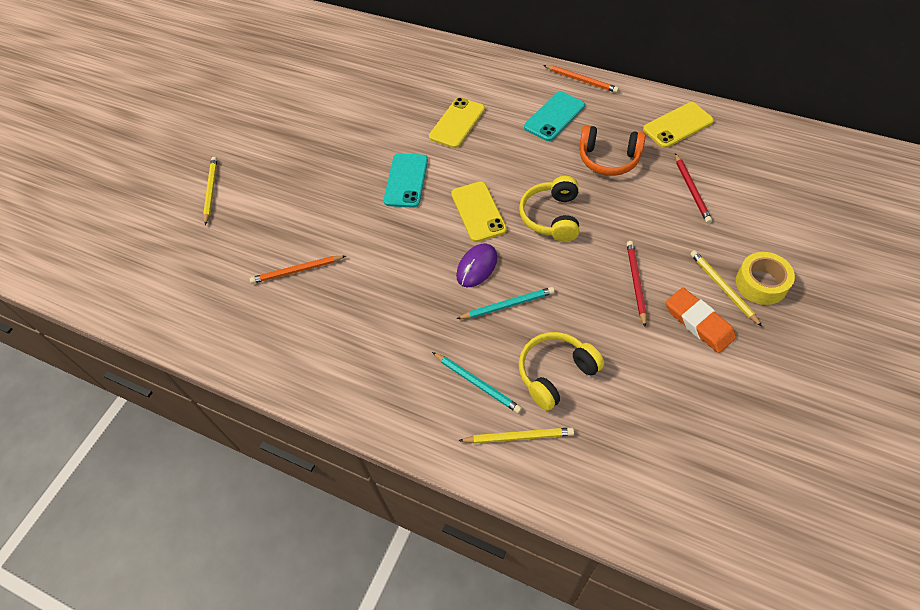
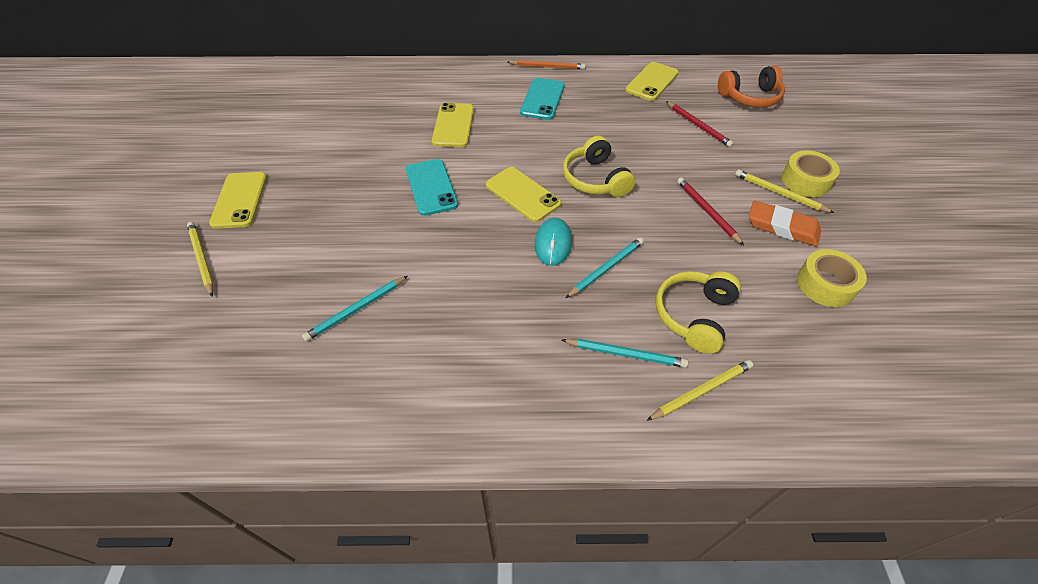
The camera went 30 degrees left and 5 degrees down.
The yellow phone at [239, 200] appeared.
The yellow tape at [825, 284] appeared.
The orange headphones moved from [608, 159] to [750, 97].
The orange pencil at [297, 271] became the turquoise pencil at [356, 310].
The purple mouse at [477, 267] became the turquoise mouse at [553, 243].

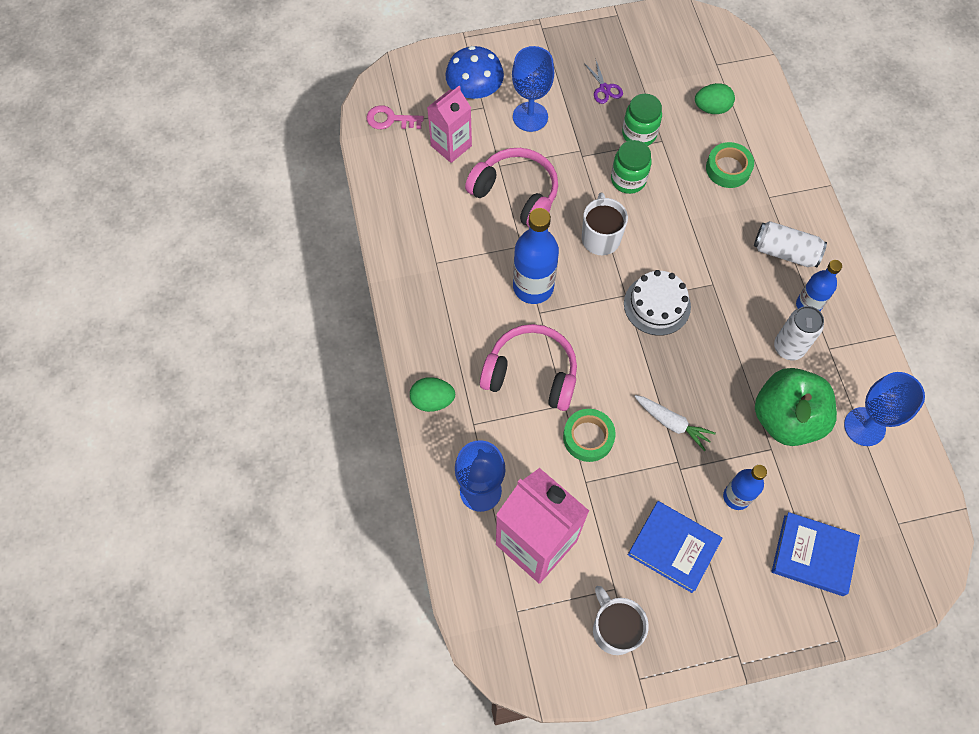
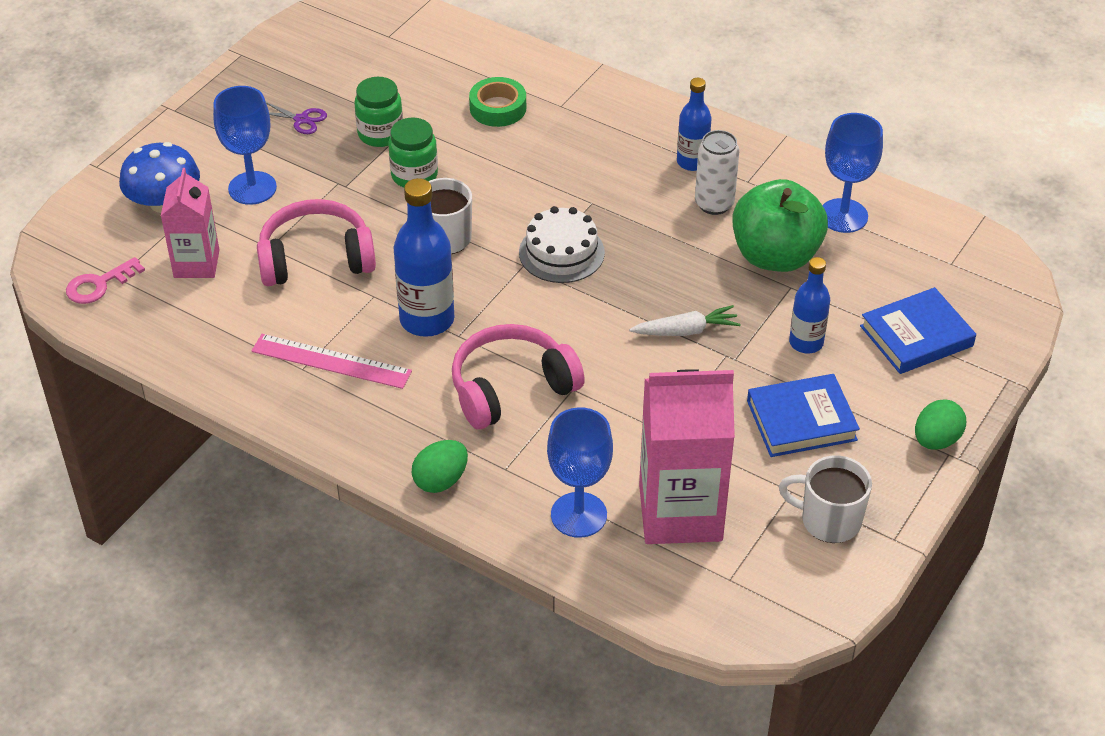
The camera went 45 degrees left and 20 degrees down.
The green tape at [588, 437] disappeared.
The white can at [785, 252] disappeared.
The pink ruler at [331, 361] appeared.
The green egg moved from [711, 108] to [936, 440].

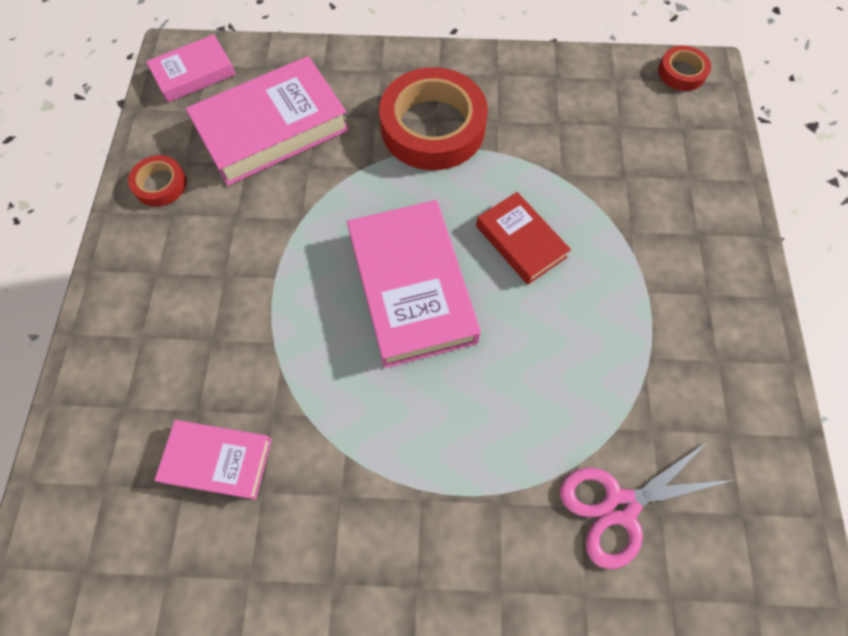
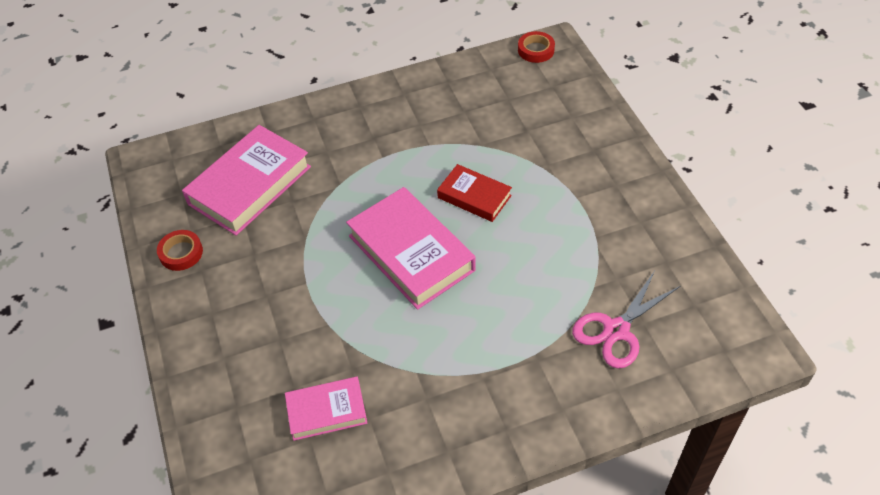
The camera went 20 degrees left and 15 degrees down.
The pink book at [194, 74] disappeared.
The red tape at [433, 127] disappeared.

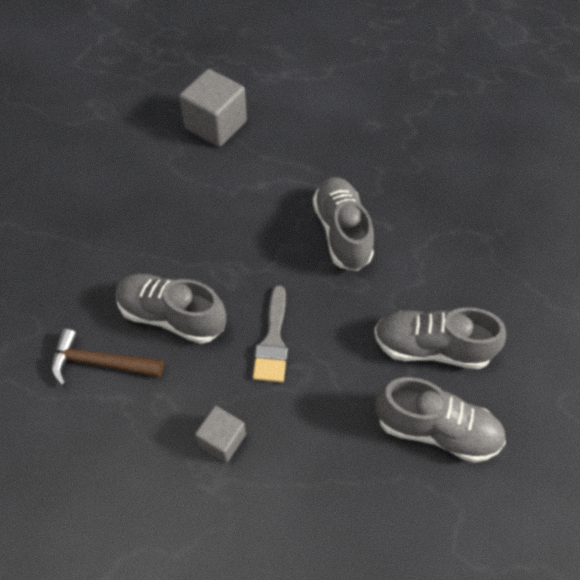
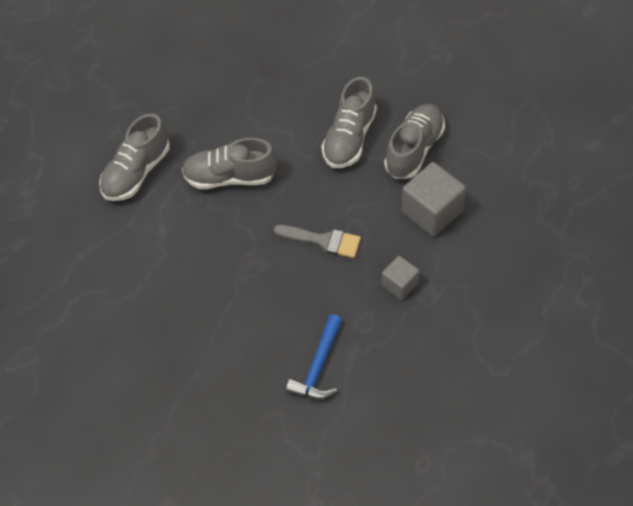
The camera went 75 degrees left and 0 degrees up.
The grey shoe moved from [172, 316] to [136, 172].
The grey cube moved from [215, 125] to [432, 211].
The brown hammer at [100, 363] became the blue hammer at [318, 366].

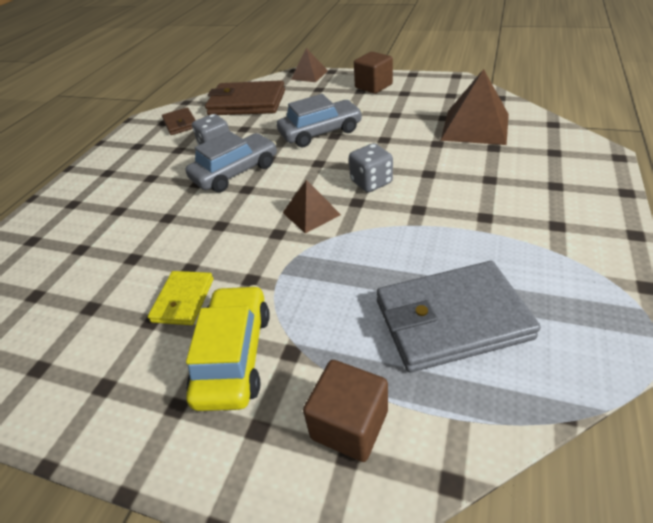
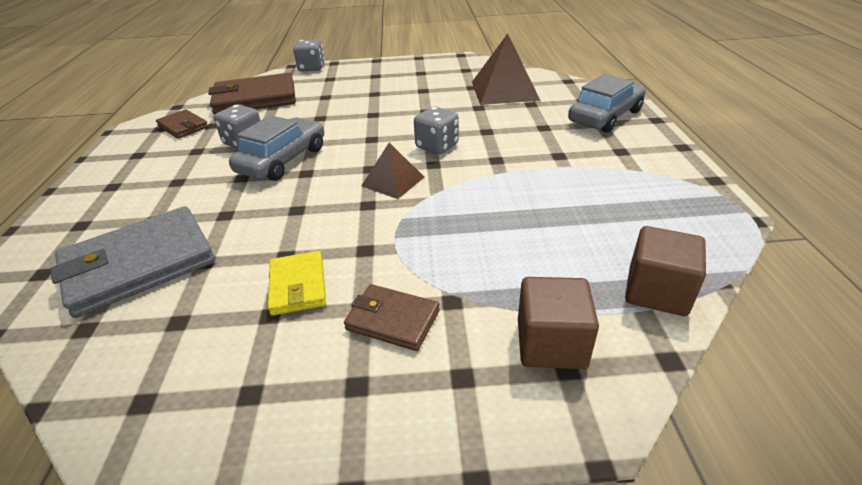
The camera went 25 degrees left and 5 degrees down.
The grey car moved from [320, 132] to [605, 116].
The brown cube moved from [373, 86] to [657, 291].
The grey wallet moved from [451, 319] to [139, 265].
The yellow car at [234, 355] was replaced by the brown wallet at [392, 320].
The brown pyramid at [309, 75] was replaced by the grey dice at [311, 68].

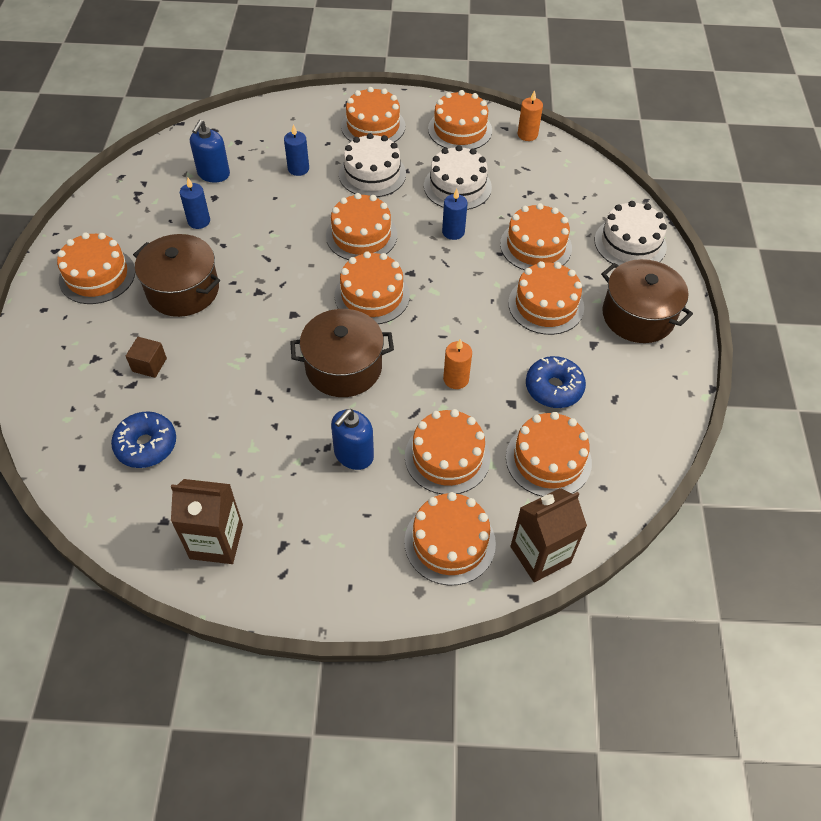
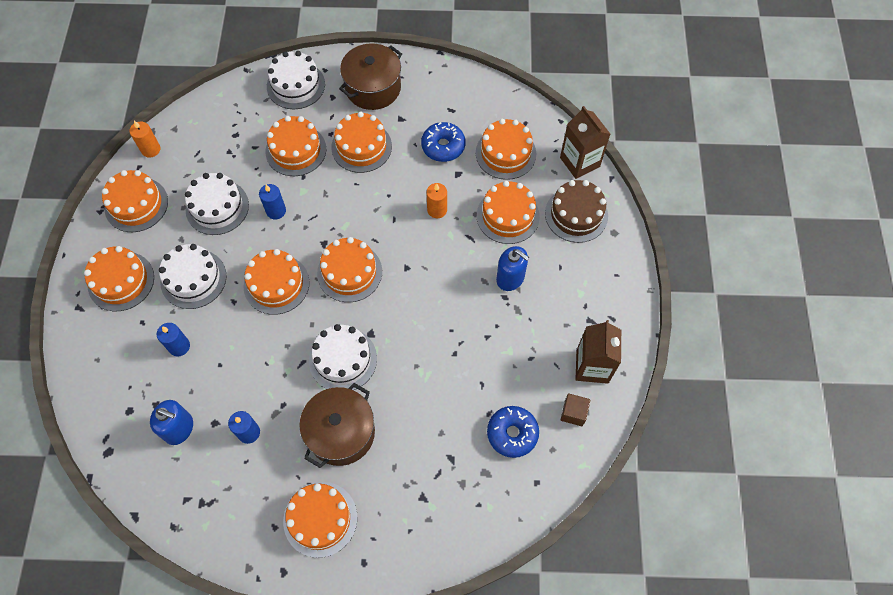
The camera went 90 degrees left and 10 degrees up.
The brown pot at [343, 367] disappeared.
The white cake at [343, 359] appeared.
The brown cube moved from [149, 365] to [573, 413].
The orange cake at [449, 542] became the brown cake at [576, 214].

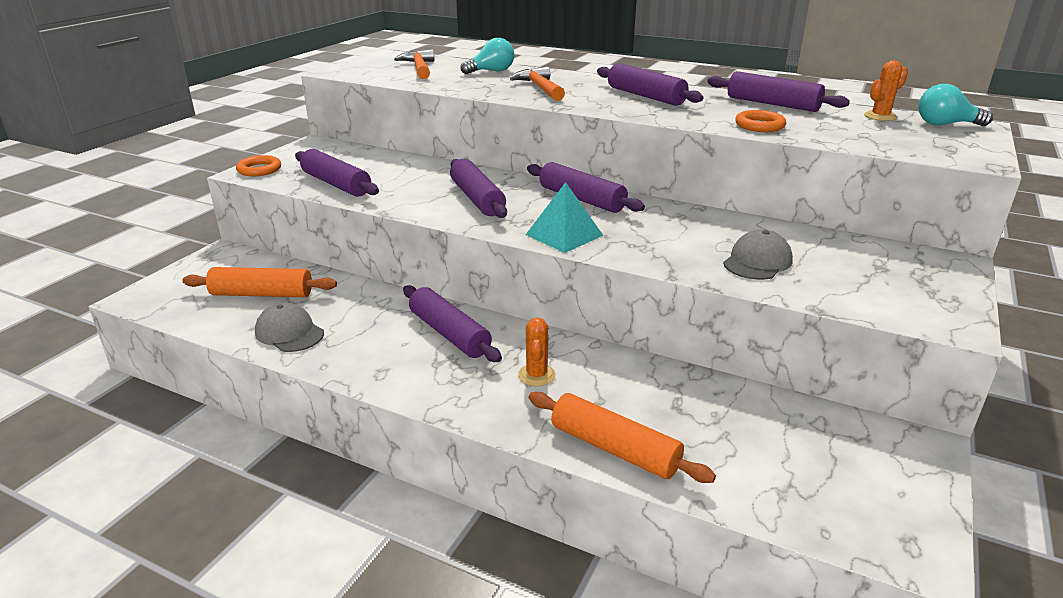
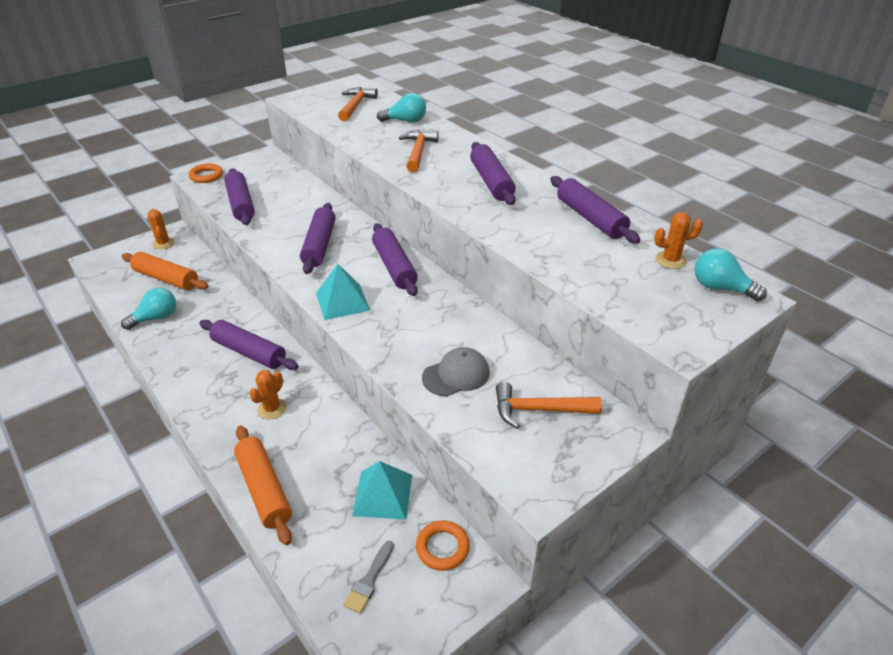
The camera went 25 degrees right and 10 degrees up.
The orange cactus at [163, 243] appeared.
The grey brush at [369, 580] appeared.
The turquoise pyramid at [382, 494] appeared.
The orange hammer at [539, 410] appeared.
The orange ring moved from [759, 125] to [442, 547].
The grey cap at [289, 332] was replaced by the turquoise light bulb at [156, 318].
The purple rolling pin at [450, 333] turned 45 degrees counterclockwise.

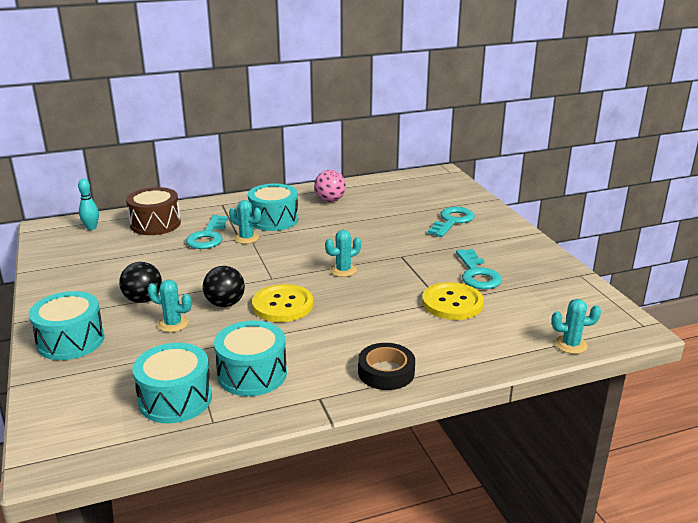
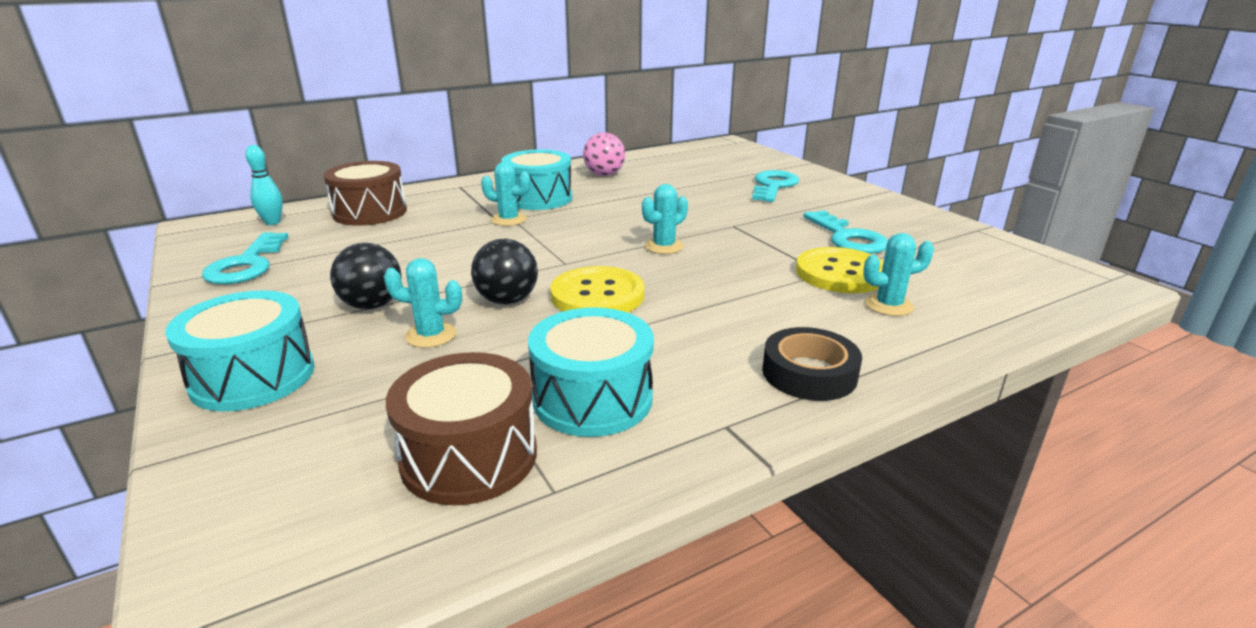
The camera went 10 degrees left and 0 degrees up.
The turquoise key moved from [208, 236] to [246, 265].
The turquoise cactus moved from [571, 345] to [888, 305].
The turquoise drum at [175, 399] became the brown drum at [469, 456].

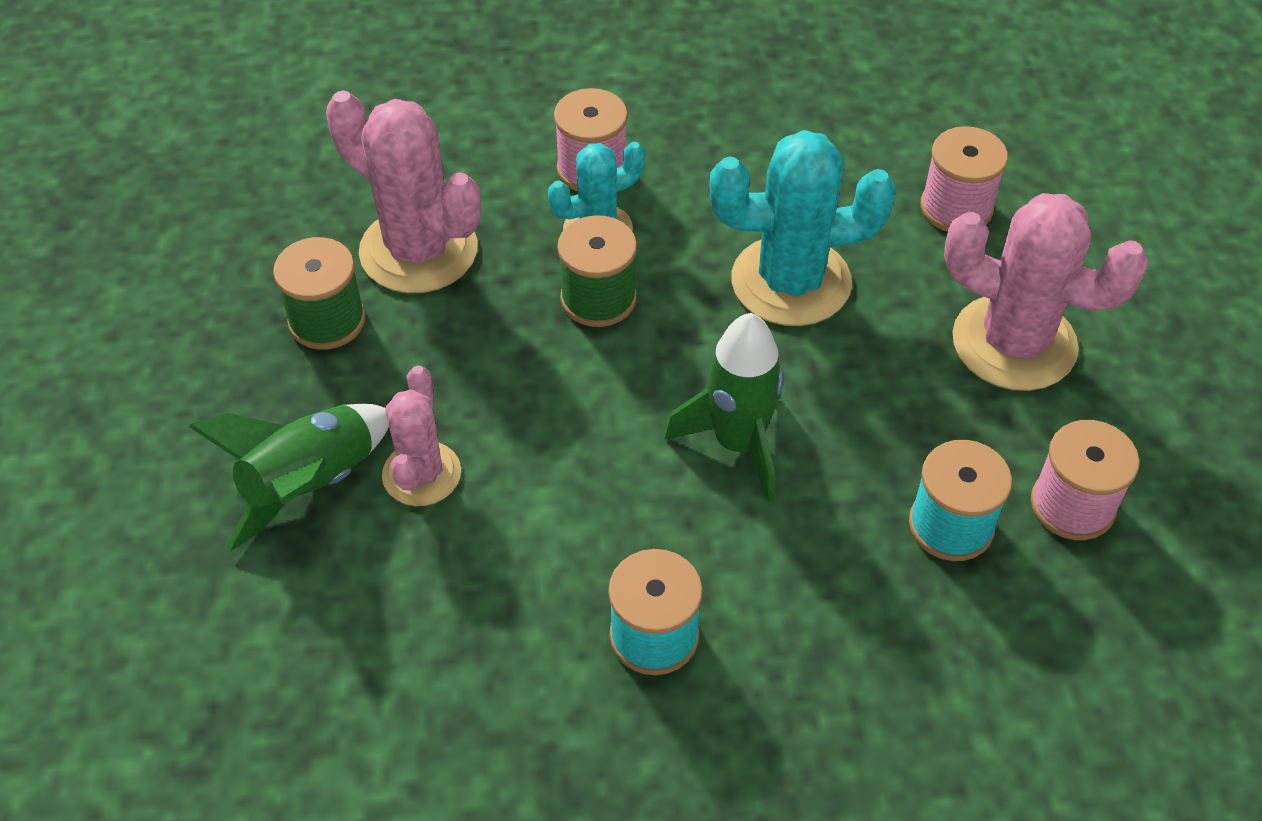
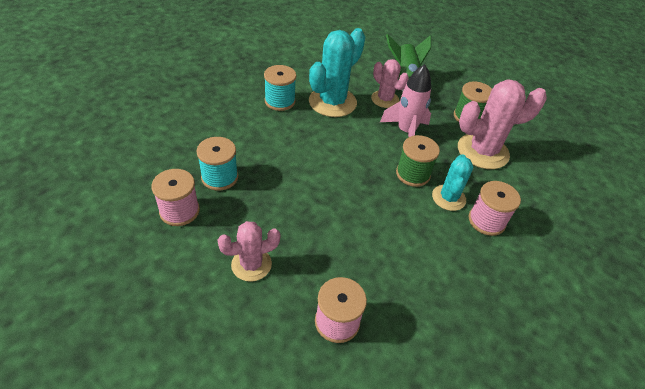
The camera went 130 degrees right and 5 degrees down.
The green rocket at [738, 443] disappeared.
The pink rocket at [406, 132] appeared.
The turquoise cactus moved from [791, 282] to [332, 102].
The pink cactus at [1014, 343] changed to 0.60 times the size.

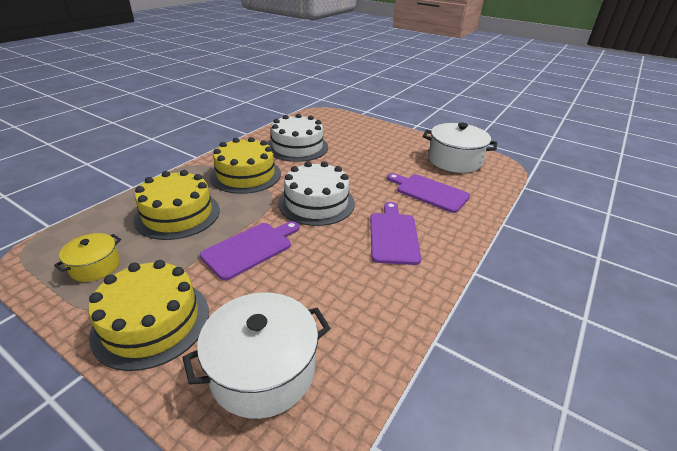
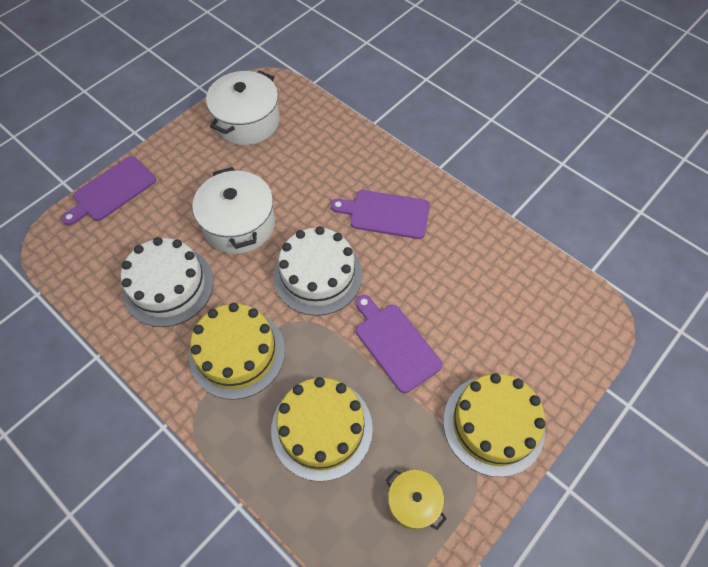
The camera went 80 degrees left and 25 degrees up.
The white pot moved from [263, 370] to [239, 224].
The purple cutting board moved from [429, 192] to [112, 191].

